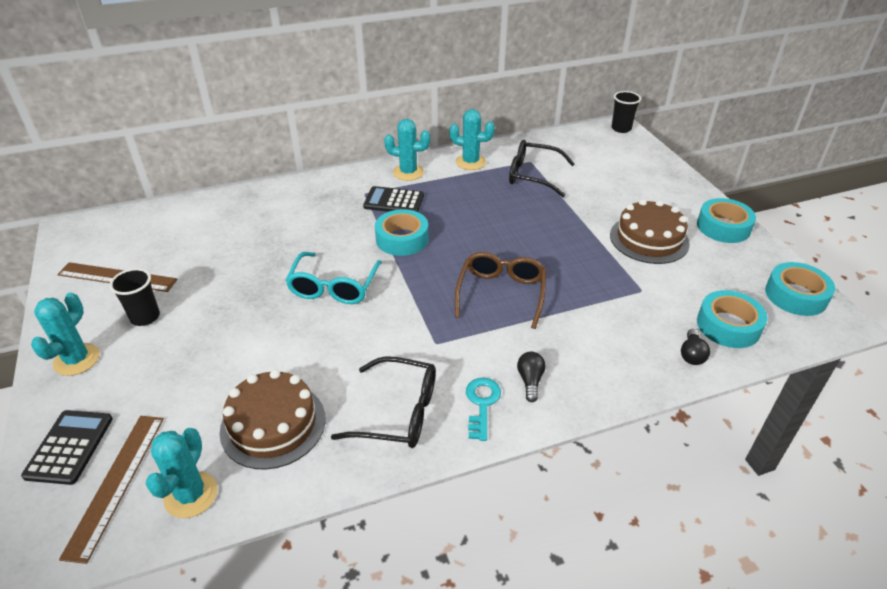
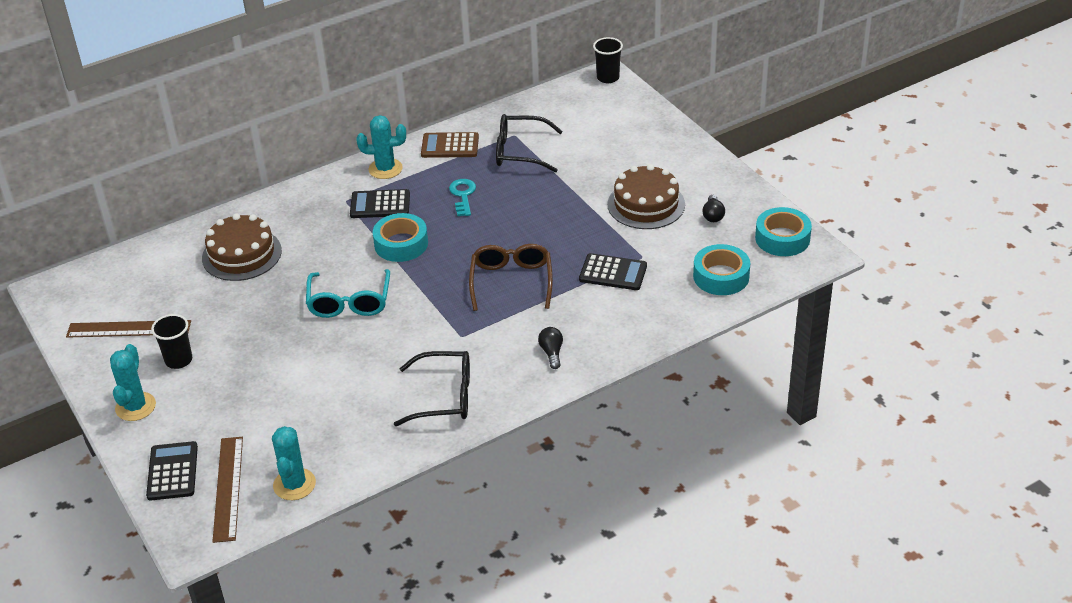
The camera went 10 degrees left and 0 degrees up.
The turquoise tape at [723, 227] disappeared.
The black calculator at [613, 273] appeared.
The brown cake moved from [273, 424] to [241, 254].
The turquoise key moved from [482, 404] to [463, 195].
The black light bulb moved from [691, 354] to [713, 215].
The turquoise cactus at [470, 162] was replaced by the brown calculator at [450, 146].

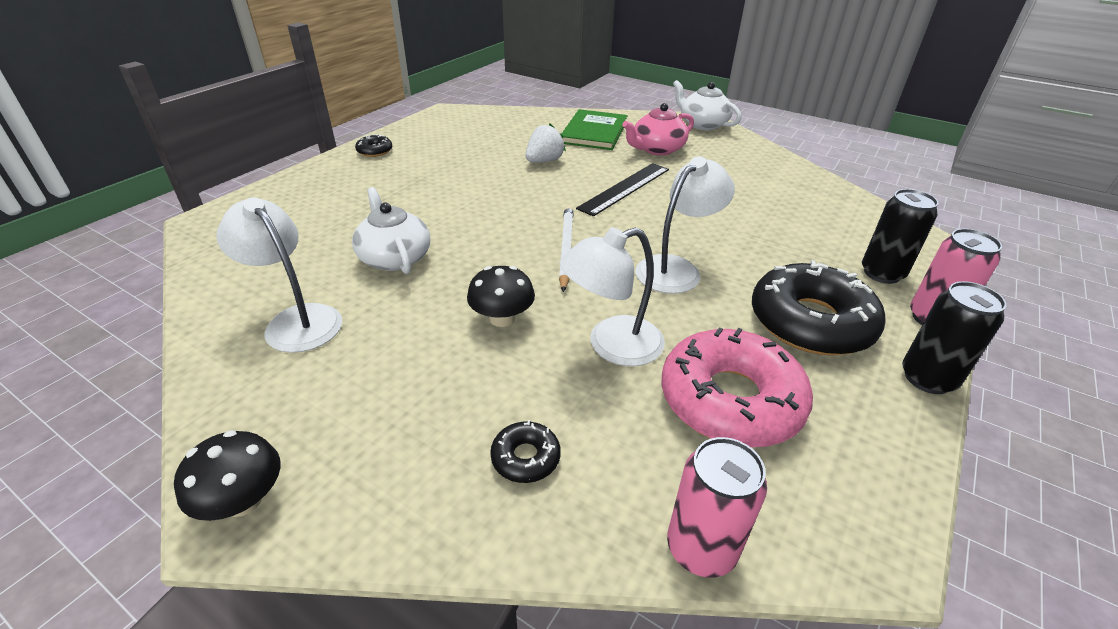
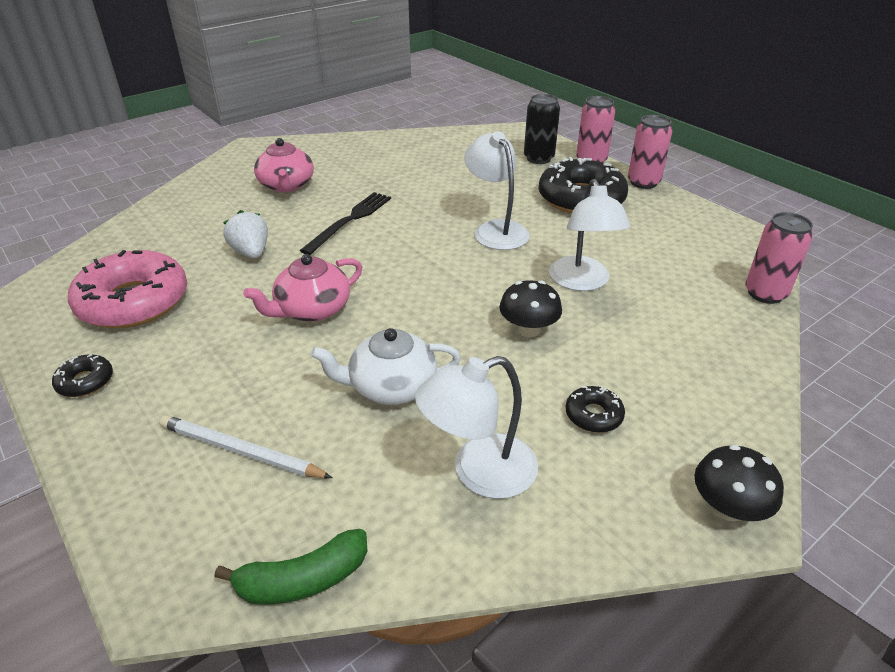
The camera went 70 degrees left and 0 degrees up.
The green book at [594, 132] disappeared.
The white teapot at [702, 124] disappeared.
The green banana at [303, 580] appeared.
The pink teapot at [312, 309] appeared.
The black donut moved from [525, 458] to [593, 415].
The white pencil moved from [566, 248] to [240, 451].
The pink donut moved from [730, 400] to [133, 302].
The black ruler at [624, 188] was replaced by the black fork at [350, 220].
The black can at [927, 378] became the pink can at [643, 182].

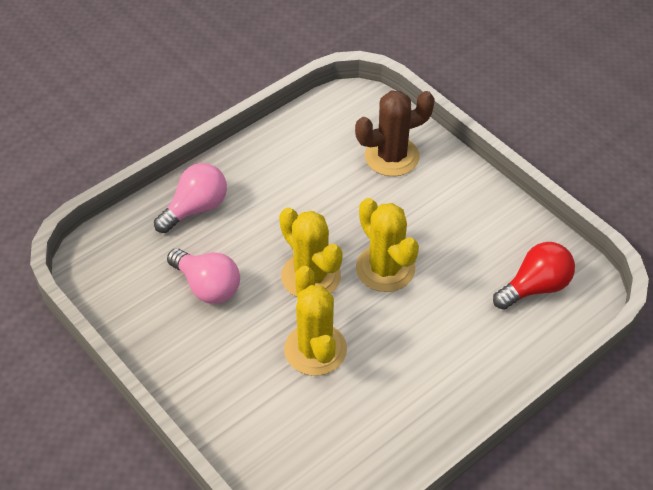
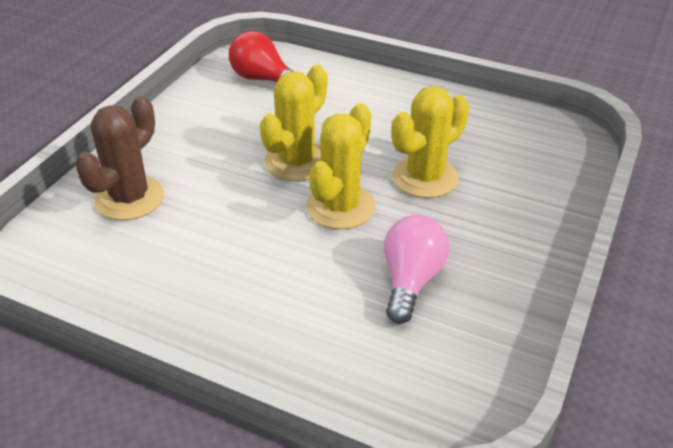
The camera went 115 degrees left and 10 degrees down.
The pink light bulb at [196, 208] disappeared.
The brown cactus at [391, 156] turned 75 degrees clockwise.

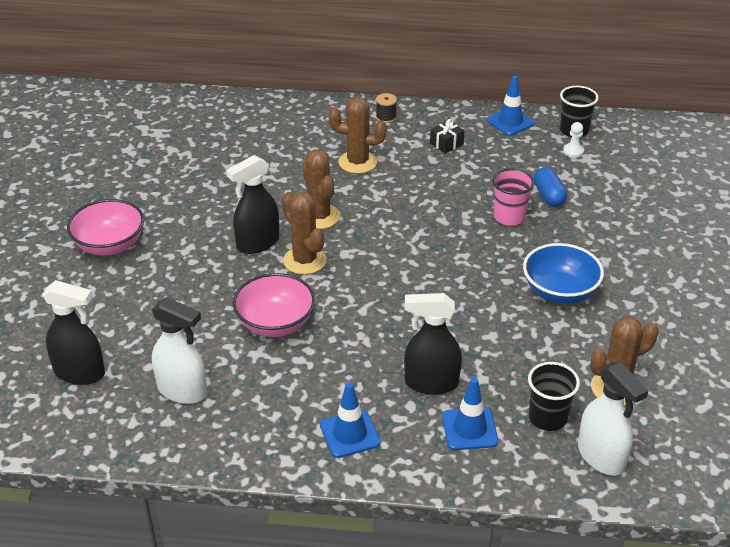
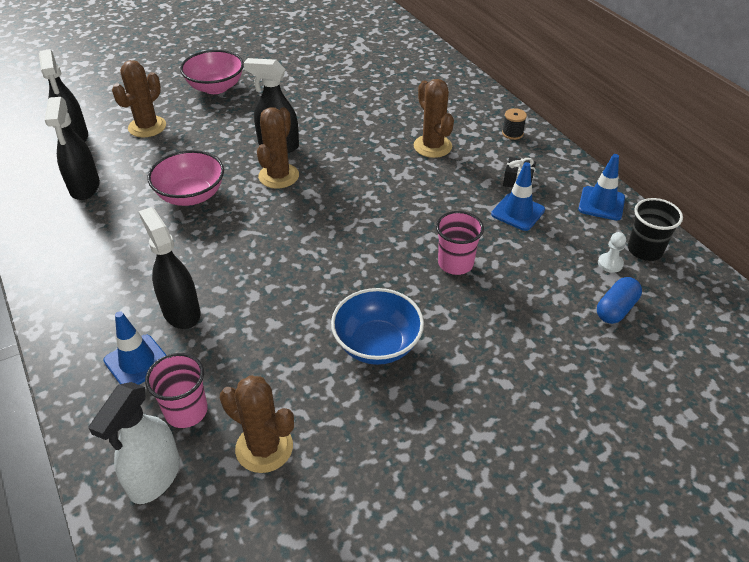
The camera went 55 degrees right and 5 degrees up.
The brown cactus moved from [319, 216] to [147, 127].
The blue traffic cone moved from [350, 434] to [518, 212].
The blue capsule moved from [549, 196] to [616, 309].
The white spray bottle at [182, 391] became the black spray bottle at [85, 187].
The black cup at [547, 417] became the pink cup at [186, 411].

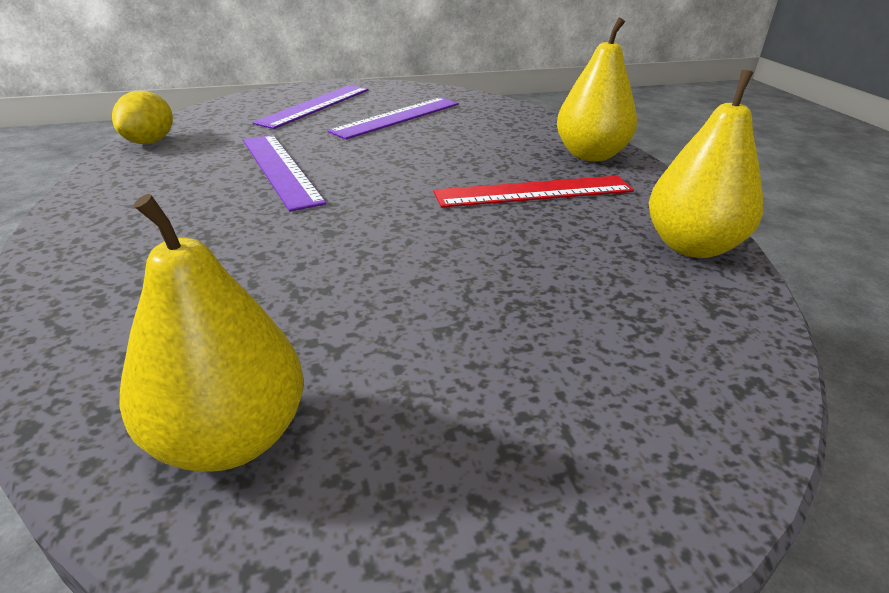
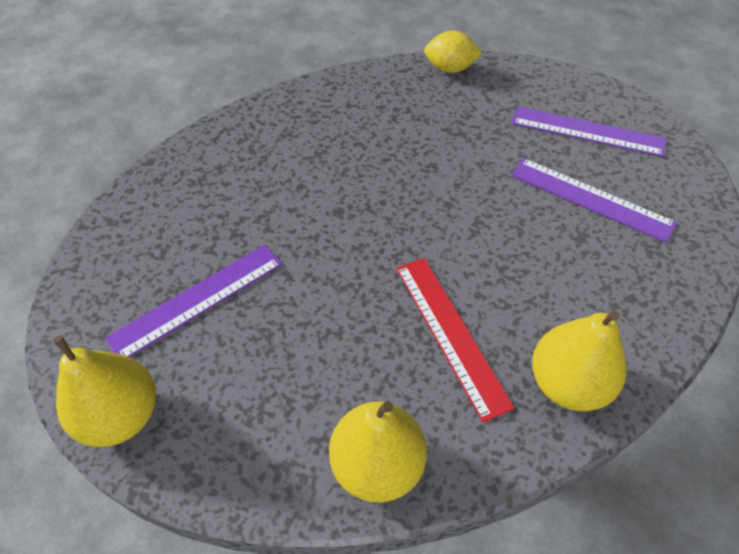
The camera went 80 degrees right and 20 degrees up.
The yellow pear moved from [230, 437] to [121, 415].
The purple ruler moved from [280, 169] to [197, 300].

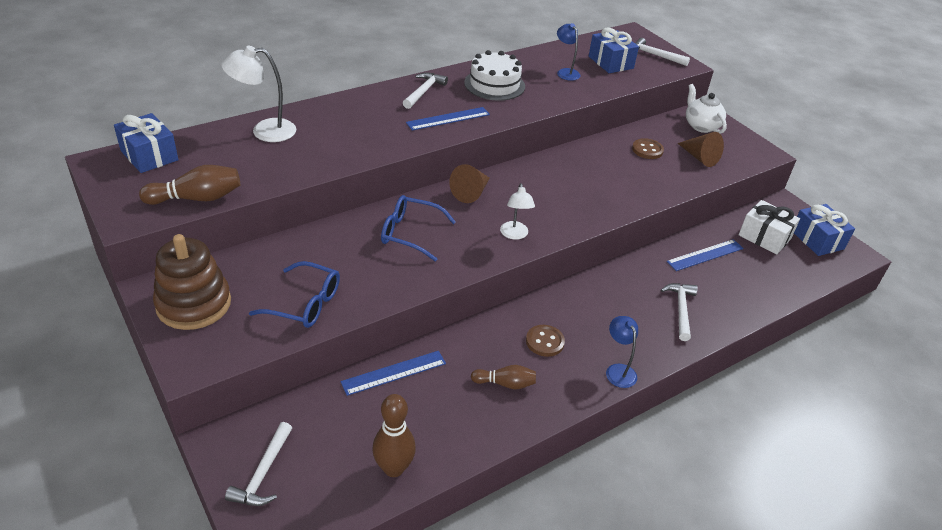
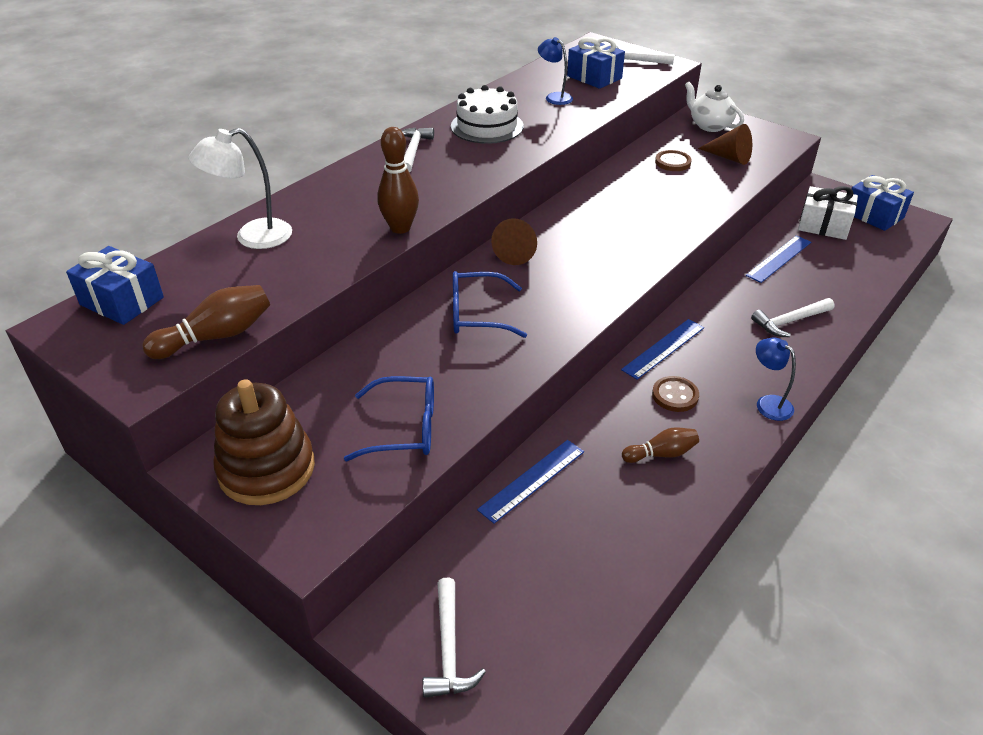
The camera went 15 degrees left and 0 degrees up.
The white lamp at [514, 235] disappeared.
The brown bowling pin moved from [393, 468] to [400, 228].
The blue ruler moved from [448, 119] to [663, 348].
The white hammer at [680, 310] turned 105 degrees counterclockwise.

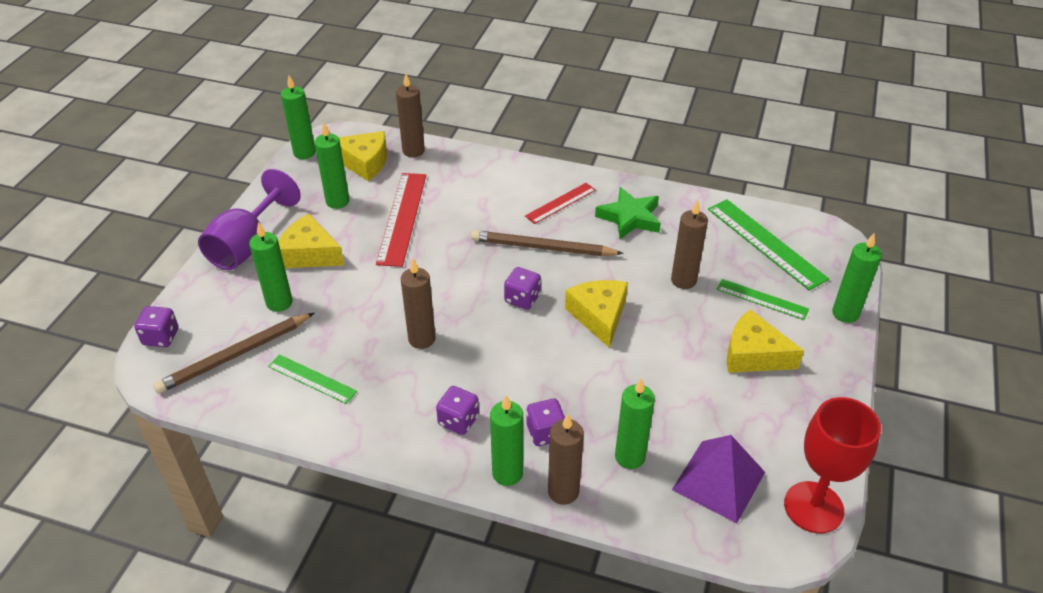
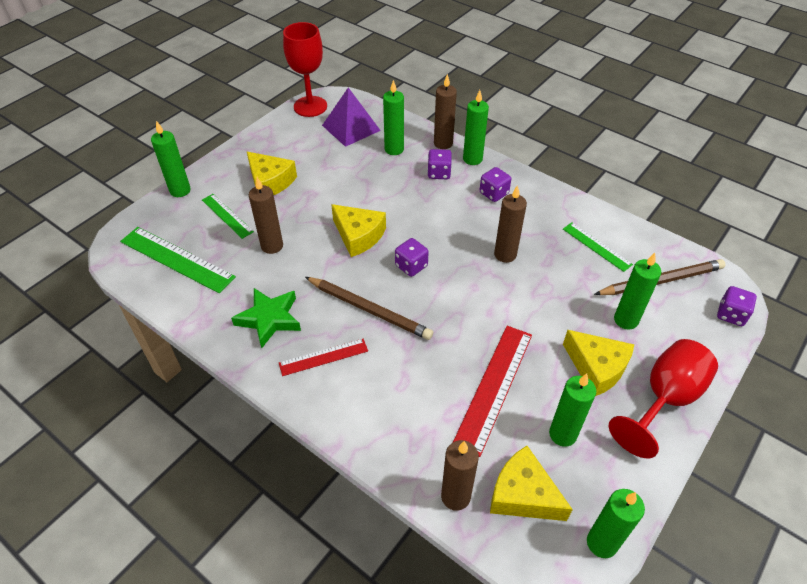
The camera went 160 degrees left and 5 degrees up.
The purple goblet at [247, 245] became the red goblet at [664, 399].
The yellow cheese at [599, 316] turned 60 degrees counterclockwise.
The green ruler at [765, 243] turned 45 degrees counterclockwise.

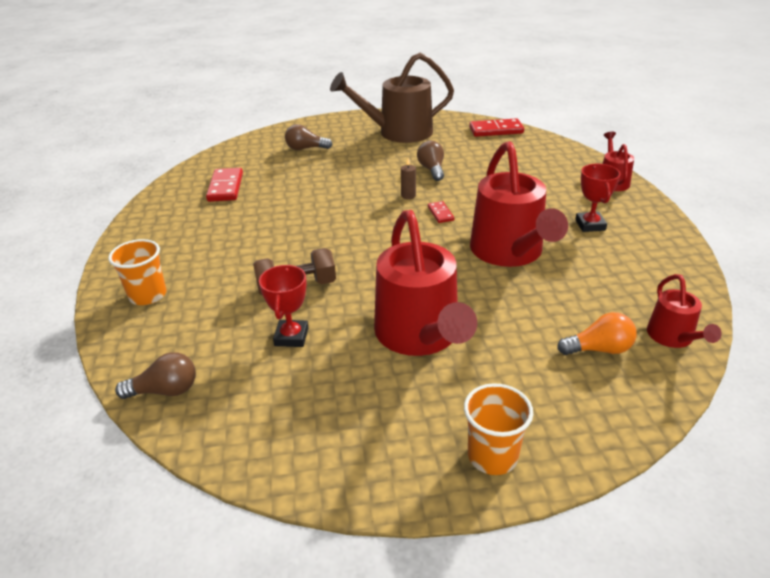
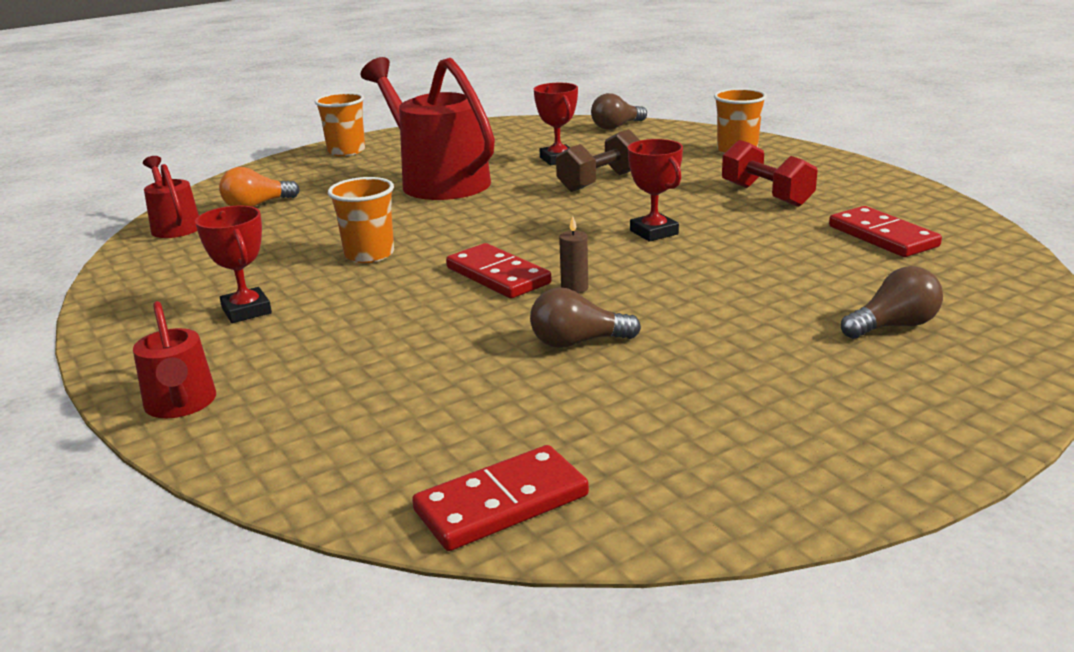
The camera went 155 degrees right and 10 degrees down.
The brown watering can at [398, 132] disappeared.
The red trophy at [654, 232] appeared.
The red dumbbell at [766, 195] appeared.
The red watering can at [509, 252] was replaced by the orange cup at [369, 254].
The brown light bulb at [432, 170] turned 120 degrees clockwise.
The red domino at [440, 213] changed to 1.84 times the size.

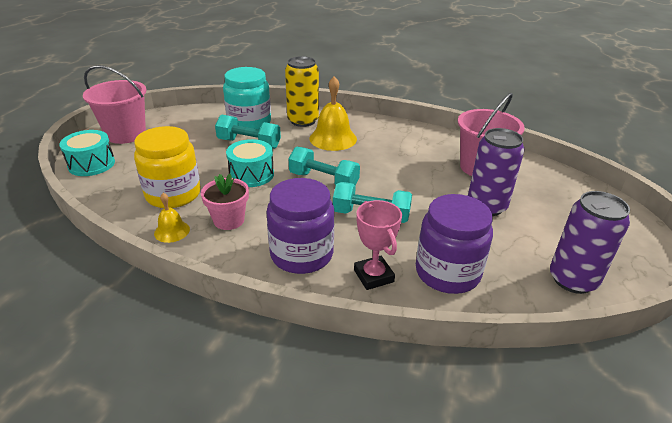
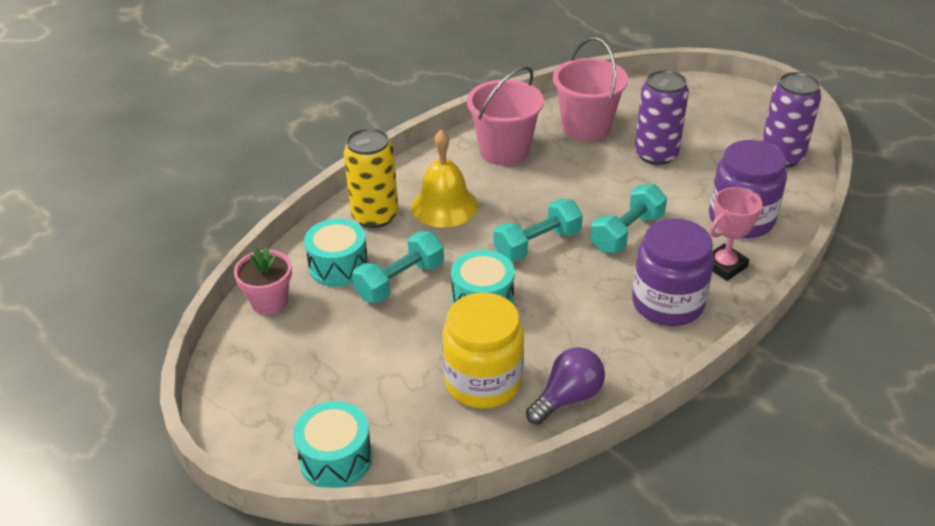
The camera went 60 degrees left and 5 degrees up.
The pink bucket moved from [126, 134] to [504, 151].
The pink flower pot moved from [229, 220] to [269, 301].
The yellow bell at [172, 231] was replaced by the purple light bulb at [567, 397].
The turquoise jar at [249, 123] was replaced by the turquoise drum at [338, 266].
The pink trophy at [373, 276] turned 45 degrees counterclockwise.

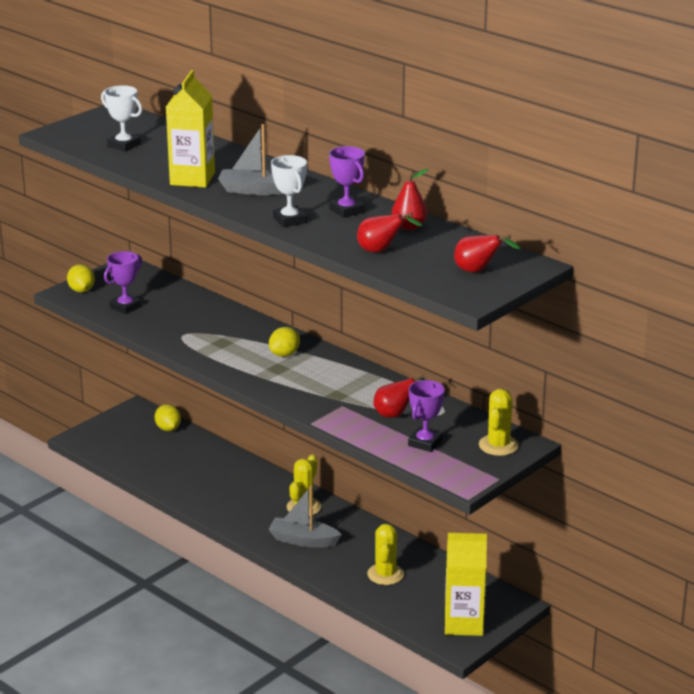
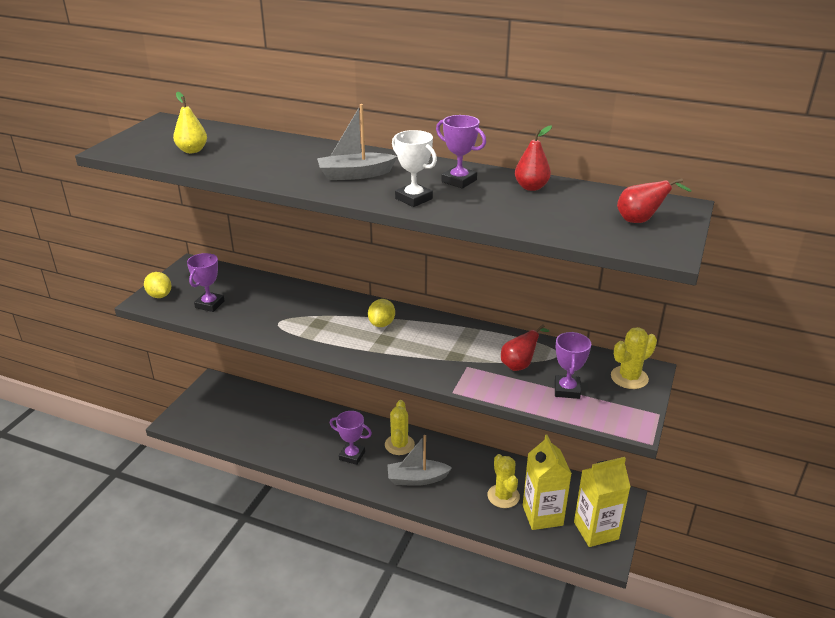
The camera went 20 degrees left and 5 degrees up.
The yellow lemon at [168, 429] disappeared.
The red pear at [381, 251] disappeared.
The purple trophy at [352, 456] appeared.
The yellow carton moved from [192, 179] to [542, 515].
The white trophy at [124, 145] was replaced by the yellow pear at [192, 150].
The yellow cactus at [498, 445] turned 60 degrees clockwise.

